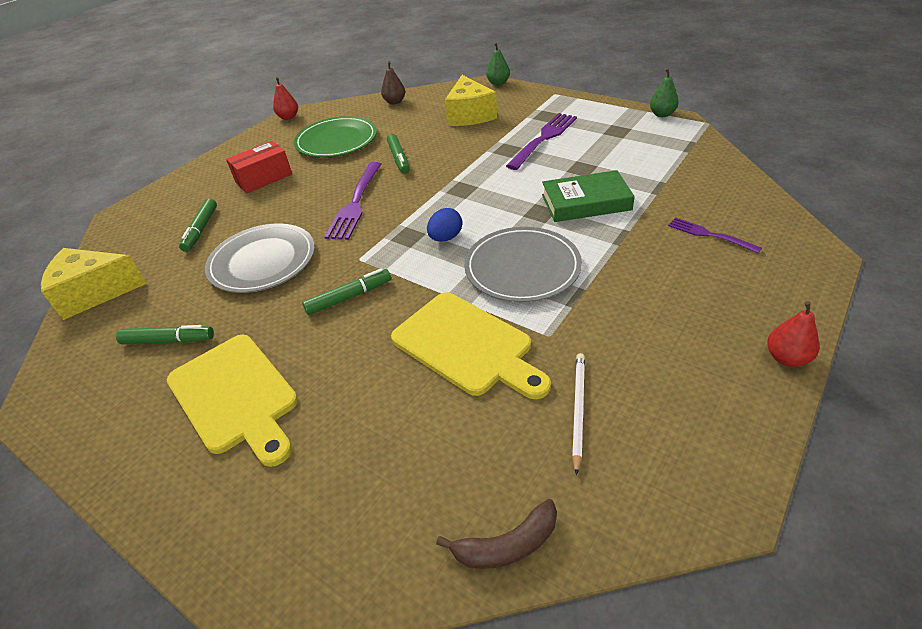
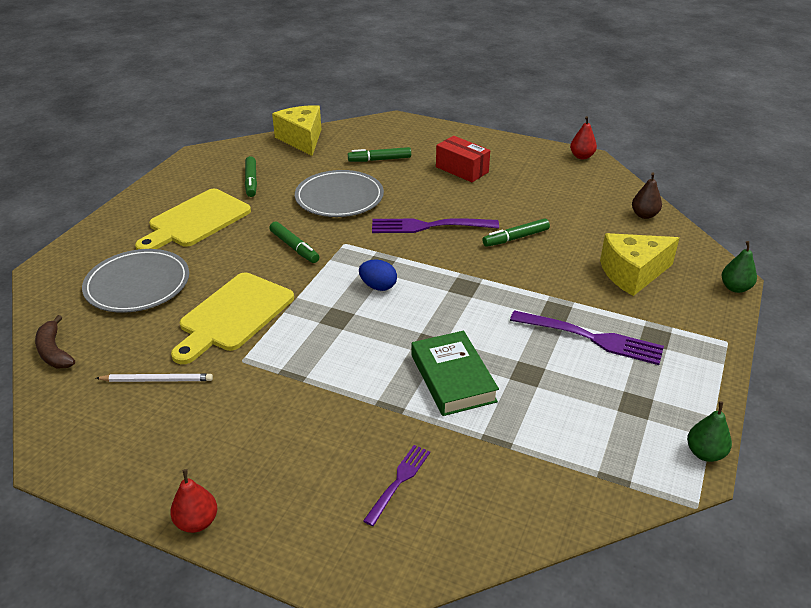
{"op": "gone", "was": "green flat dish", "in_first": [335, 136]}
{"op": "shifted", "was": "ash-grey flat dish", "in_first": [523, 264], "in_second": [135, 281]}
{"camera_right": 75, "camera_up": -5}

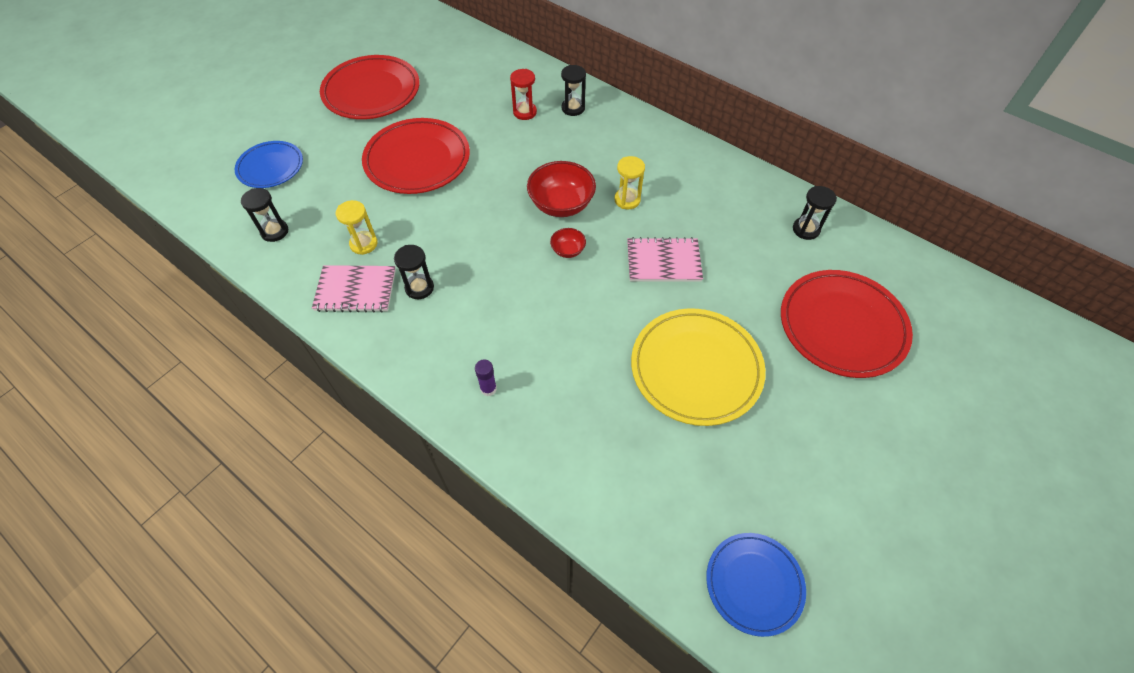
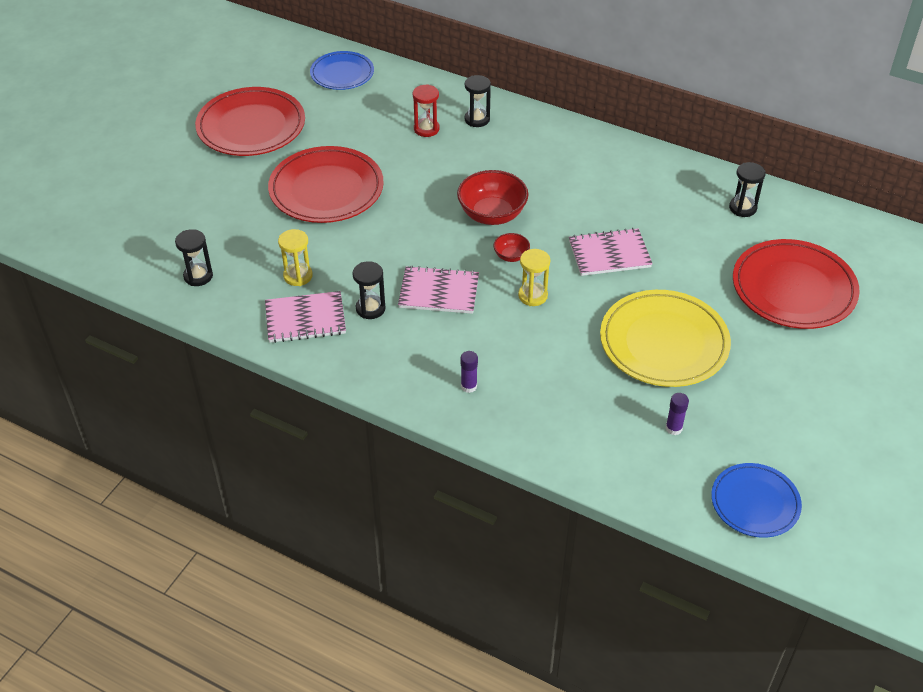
{"op": "shifted", "was": "royal blue flat dish", "in_first": [269, 164], "in_second": [342, 70]}
{"op": "shifted", "was": "yellow sand timer", "in_first": [629, 182], "in_second": [534, 277]}
{"op": "new", "now": "rose-pink notebook", "in_second": [438, 290]}
{"op": "new", "now": "royal purple glue", "in_second": [677, 414]}
{"camera_right": -10, "camera_up": -10}

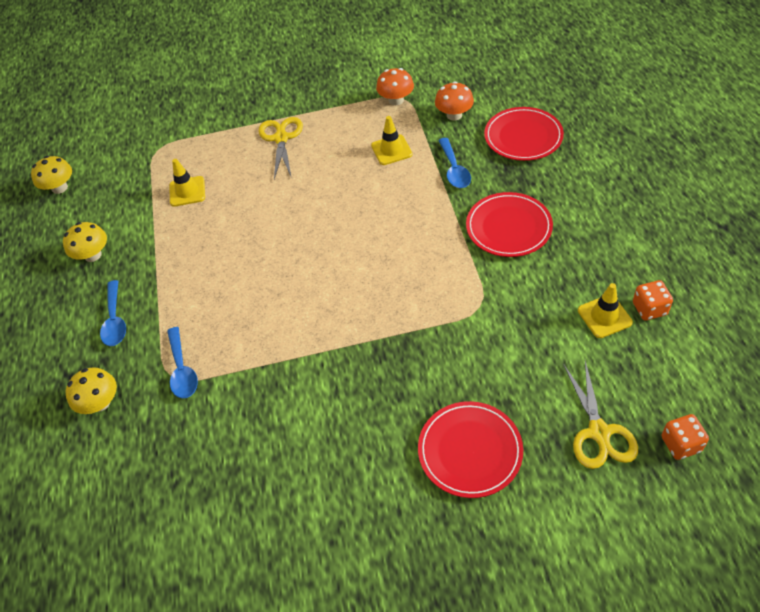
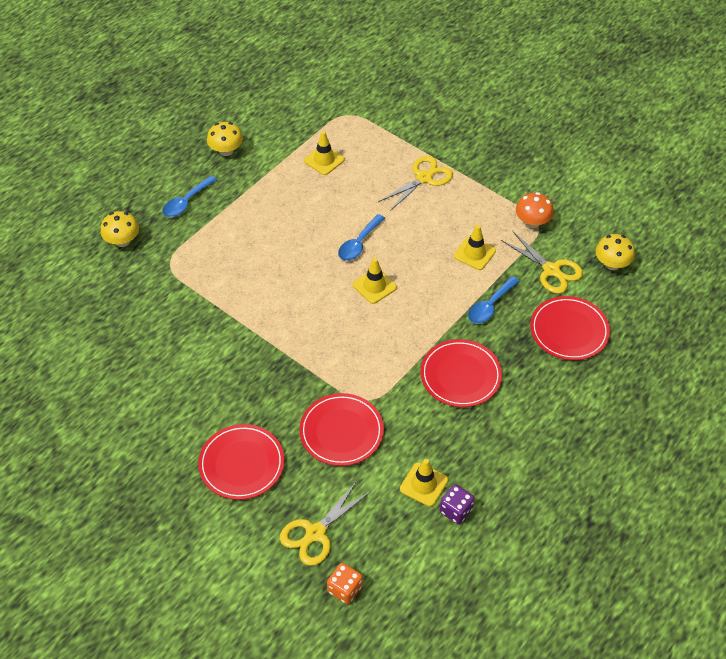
{"op": "swapped", "was": "orange-coloured toadstool", "now": "yellow scissors", "in_first": [454, 101], "in_second": [542, 262]}
{"op": "shifted", "was": "yellow toadstool", "in_first": [51, 175], "in_second": [615, 252]}
{"op": "repainted", "was": "orange-coloured die", "now": "royal purple die", "in_first": [653, 300], "in_second": [457, 504]}
{"op": "shifted", "was": "royal blue spoon", "in_first": [182, 362], "in_second": [361, 237]}
{"op": "new", "now": "yellow road cone", "in_second": [375, 281]}
{"op": "new", "now": "red flat dish", "in_second": [341, 429]}
{"camera_right": 45, "camera_up": 0}

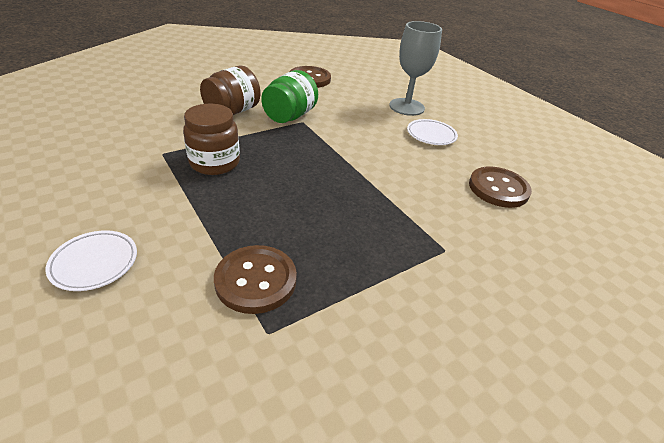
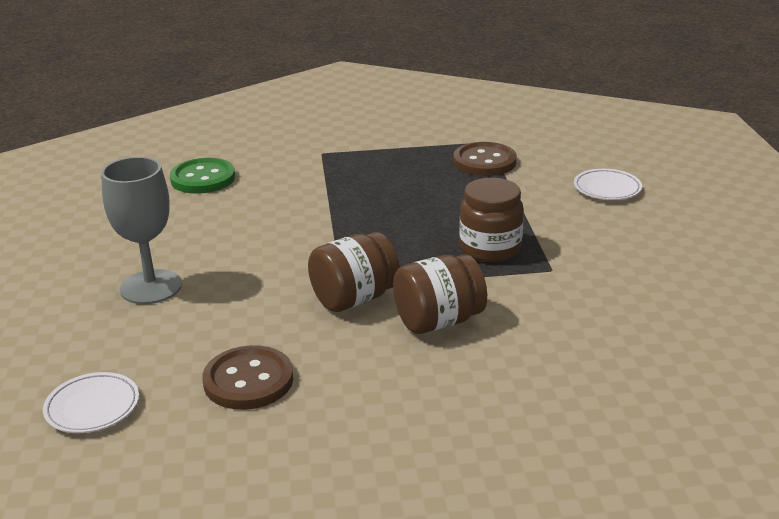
{"op": "repainted", "was": "green jam jar", "now": "brown jam jar", "in_first": [289, 96], "in_second": [354, 272]}
{"op": "shifted", "was": "pure white flat dish", "in_first": [432, 132], "in_second": [91, 402]}
{"op": "repainted", "was": "brown shirt button", "now": "green shirt button", "in_first": [500, 187], "in_second": [202, 176]}
{"camera_right": -150, "camera_up": -10}

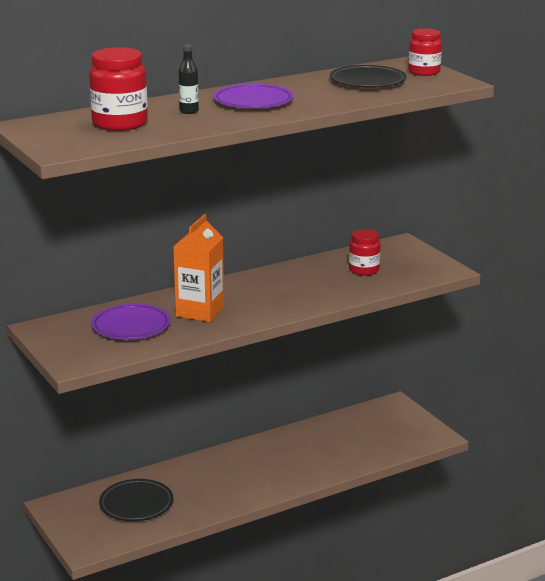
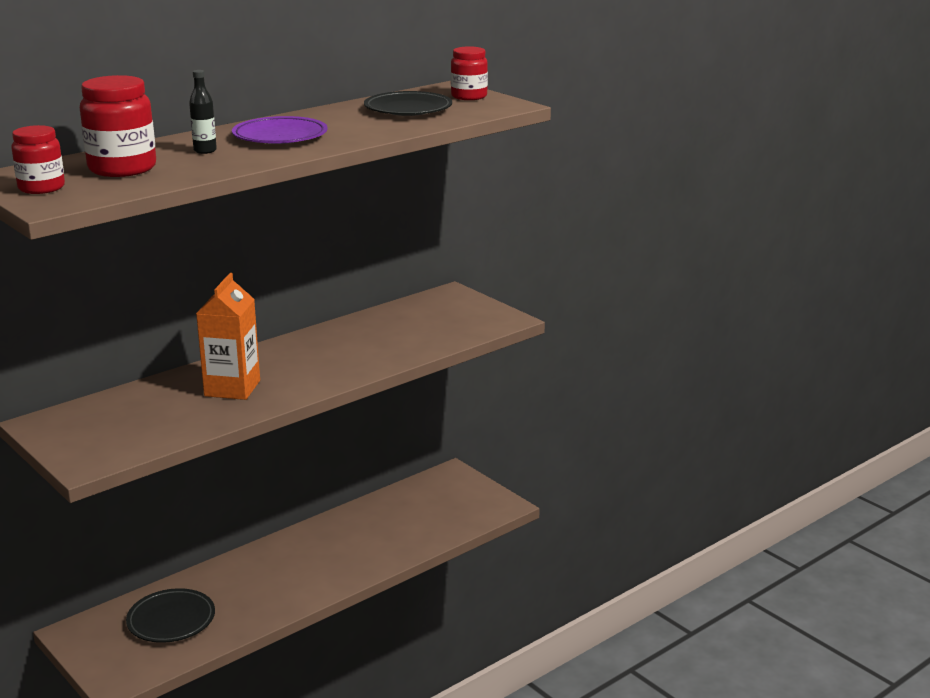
{"op": "shifted", "was": "red jam jar", "in_first": [364, 252], "in_second": [38, 159]}
{"op": "gone", "was": "royal purple flat dish", "in_first": [131, 322]}
{"camera_right": -10, "camera_up": 0}

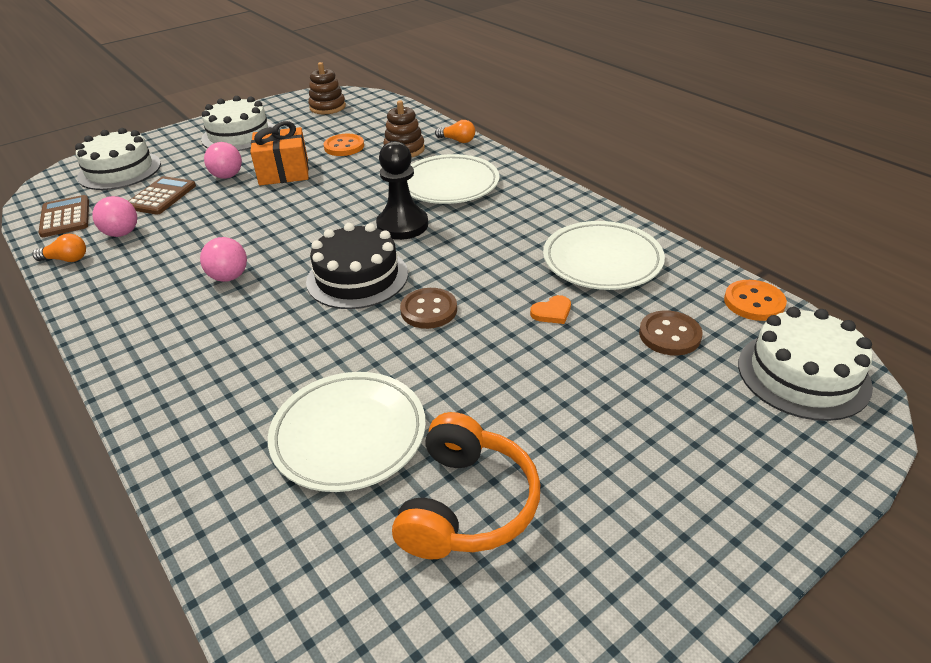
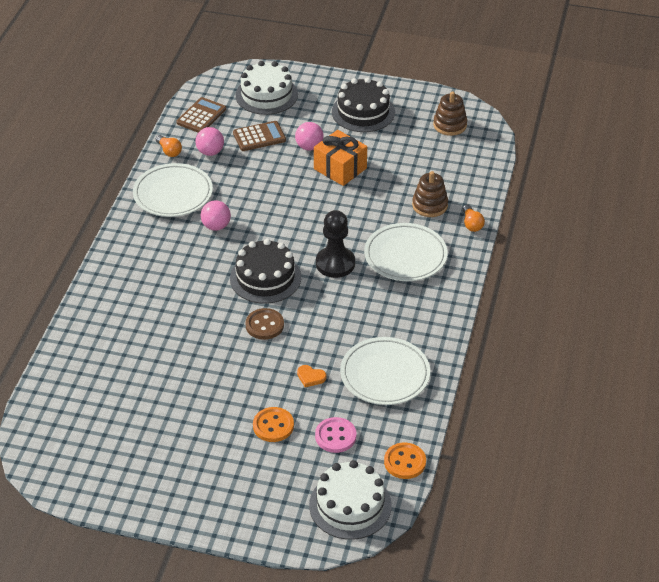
{"op": "repainted", "was": "pure white gateau", "now": "black gateau", "in_first": [237, 123], "in_second": [363, 104]}
{"op": "shifted", "was": "orange-coloured shirt button", "in_first": [344, 145], "in_second": [273, 424]}
{"op": "repainted", "was": "brown shirt button", "now": "rose-pink shirt button", "in_first": [671, 333], "in_second": [336, 435]}
{"op": "shifted", "was": "pure white flat dish", "in_first": [347, 432], "in_second": [173, 190]}
{"op": "gone", "was": "orange-coloured headphones", "in_first": [466, 485]}
{"camera_right": 50, "camera_up": 5}

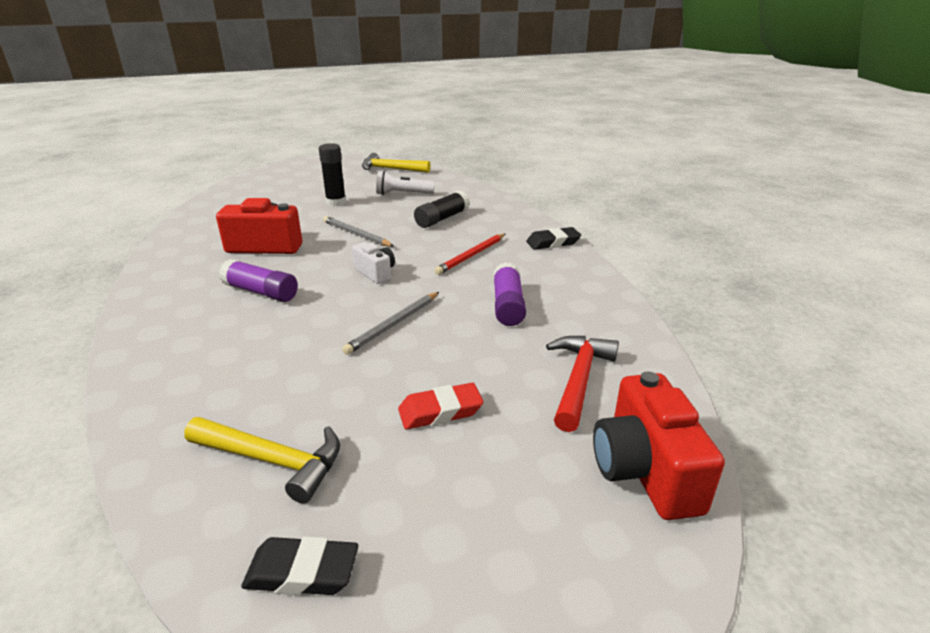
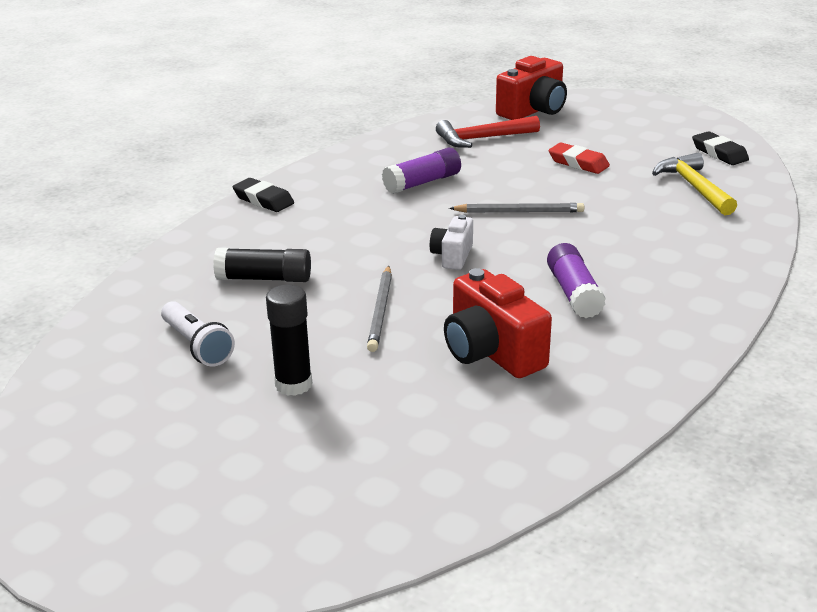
{"op": "gone", "was": "yellow hammer", "in_first": [396, 163]}
{"op": "gone", "was": "red pencil", "in_first": [469, 254]}
{"camera_right": -125, "camera_up": 0}

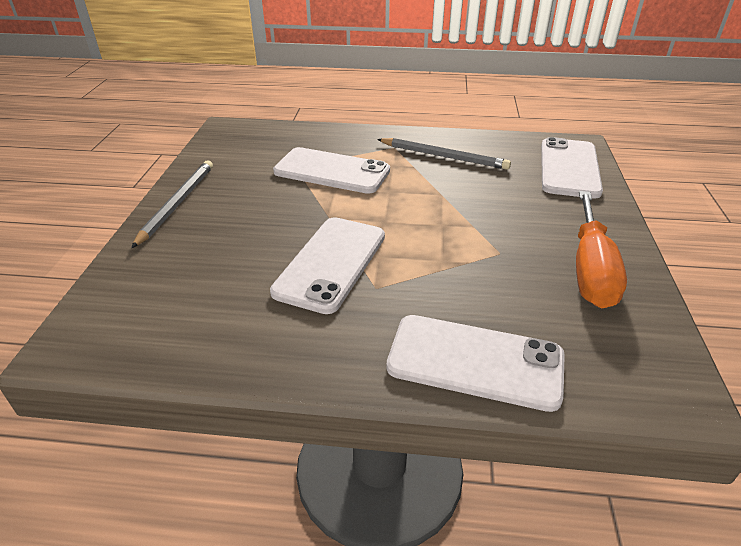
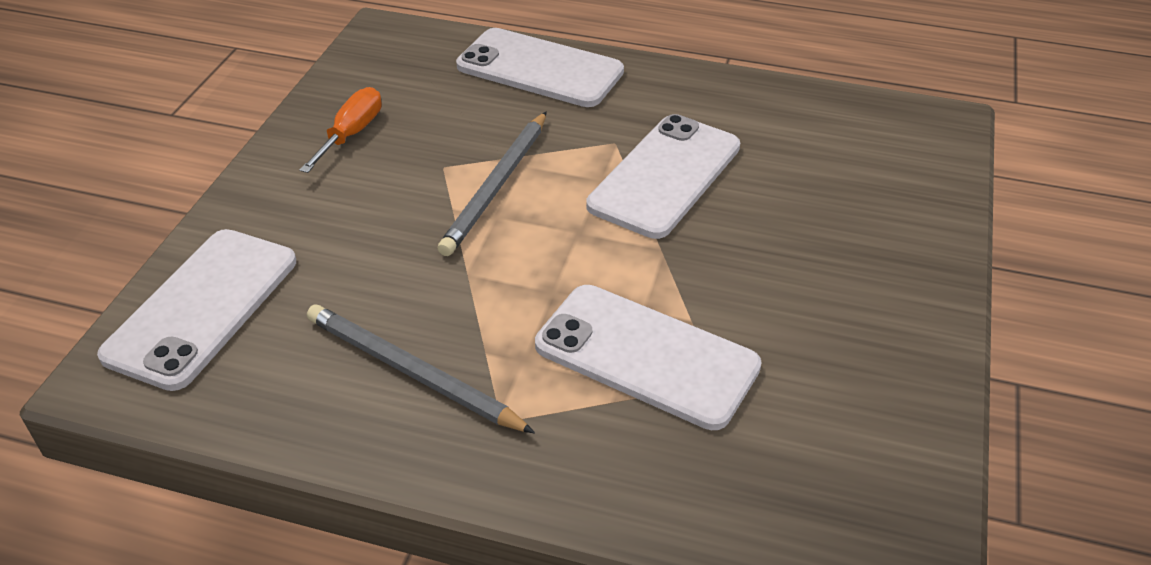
{"op": "shifted", "was": "ash-grey pencil", "in_first": [172, 204], "in_second": [492, 184]}
{"op": "scaled", "was": "orange-coloured flat screwdriver", "in_first": [601, 249], "in_second": [341, 130], "ratio": 0.6}
{"camera_right": -170, "camera_up": 5}

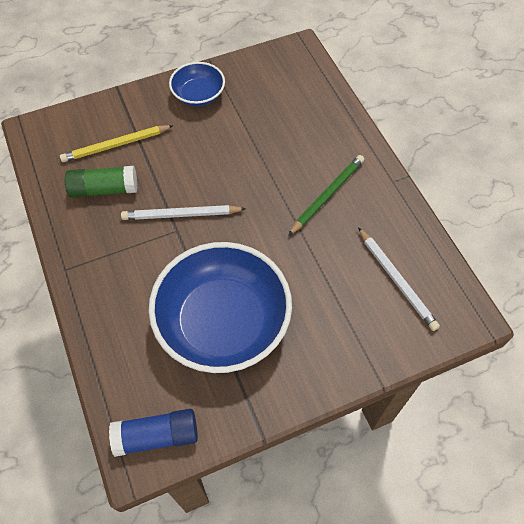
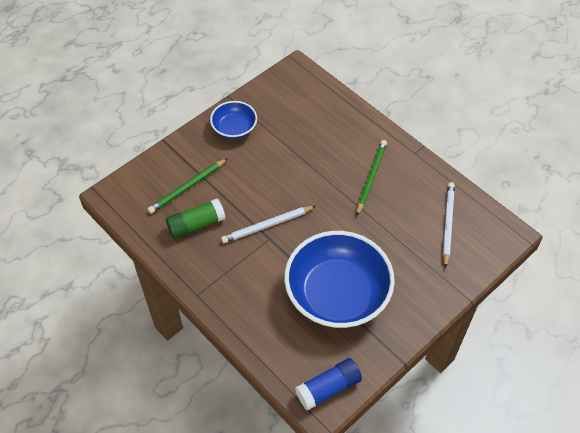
{"op": "repainted", "was": "yellow pencil", "now": "green pencil", "in_first": [117, 143], "in_second": [188, 186]}
{"op": "rotated", "was": "pure white pencil", "in_first": [399, 279], "in_second": [449, 225], "clockwise": -120}
{"camera_right": -20, "camera_up": -5}

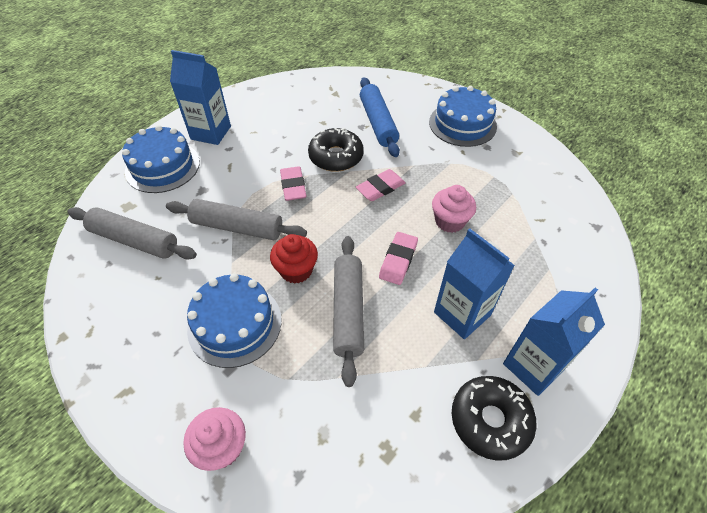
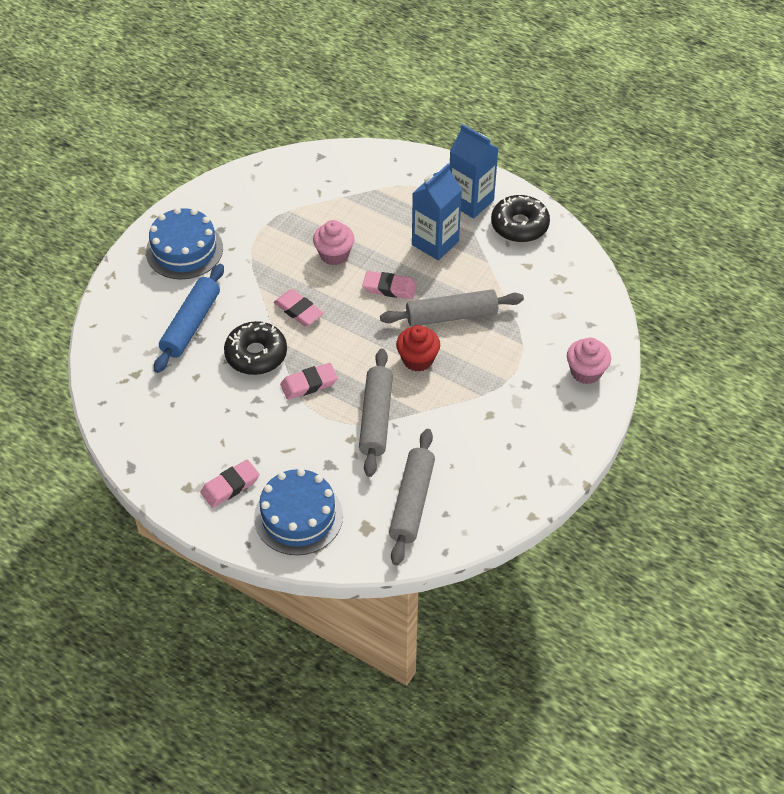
{"op": "swapped", "was": "royal blue carton", "now": "rose-pink eraser", "in_first": [200, 97], "in_second": [229, 483]}
{"op": "rotated", "was": "royal blue dough roller", "in_first": [380, 117], "in_second": [189, 318], "clockwise": -45}
{"op": "gone", "was": "royal blue gateau", "in_first": [234, 320]}
{"camera_right": -100, "camera_up": 0}

